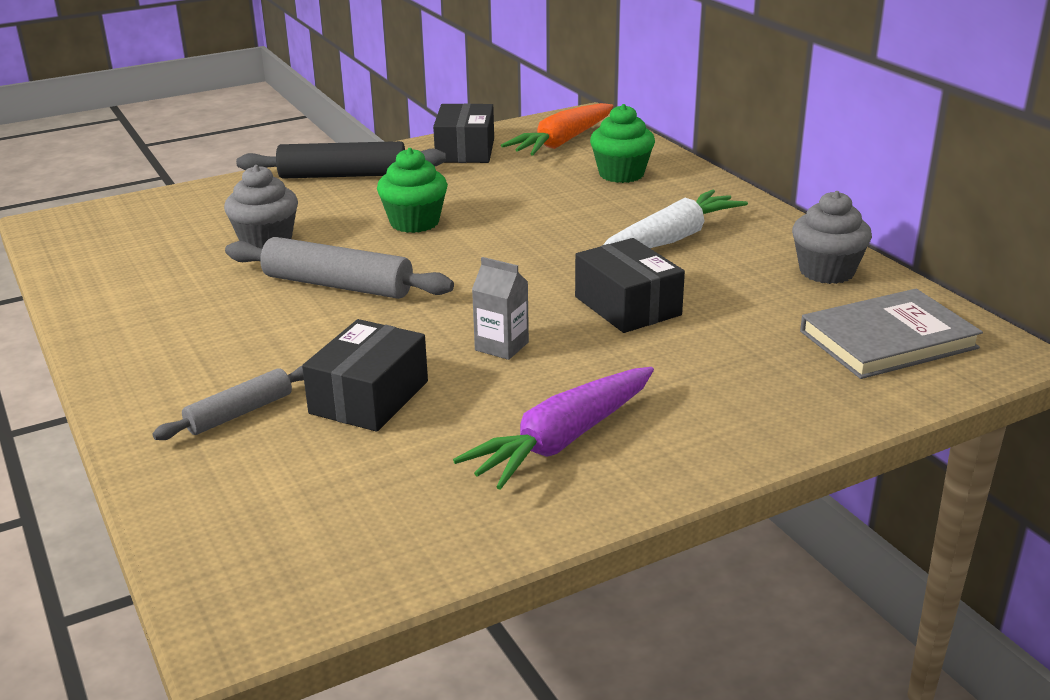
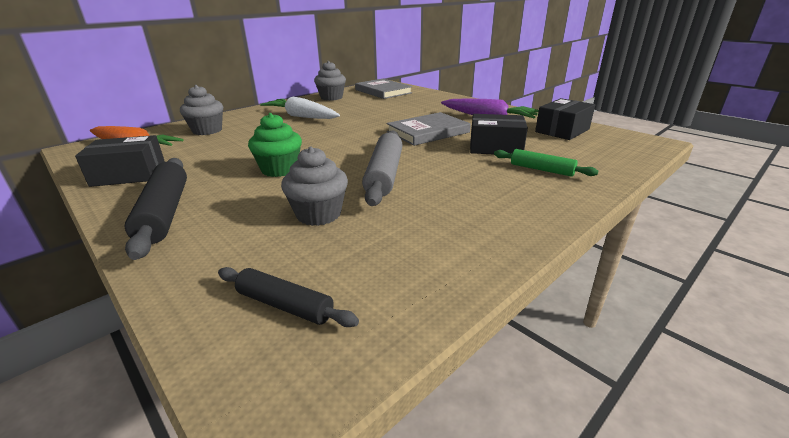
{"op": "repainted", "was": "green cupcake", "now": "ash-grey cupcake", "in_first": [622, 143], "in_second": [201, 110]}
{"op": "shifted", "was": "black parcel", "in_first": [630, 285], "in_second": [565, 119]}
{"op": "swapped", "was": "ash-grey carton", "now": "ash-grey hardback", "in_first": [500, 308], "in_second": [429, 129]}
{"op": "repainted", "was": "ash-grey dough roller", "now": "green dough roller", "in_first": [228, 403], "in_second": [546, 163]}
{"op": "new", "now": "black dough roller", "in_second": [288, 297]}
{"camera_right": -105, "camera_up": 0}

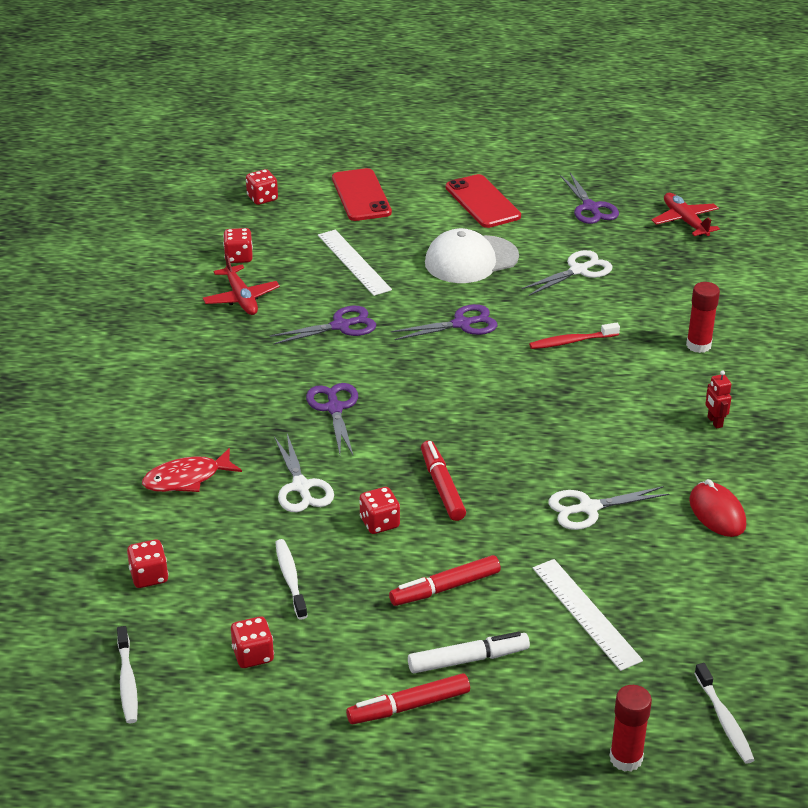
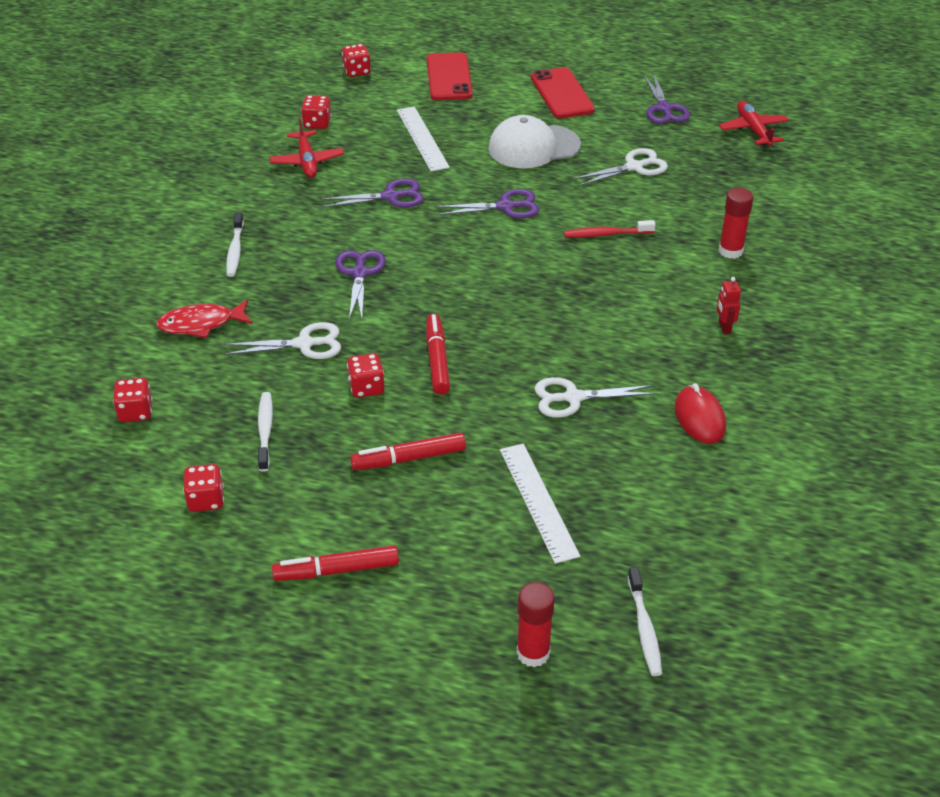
{"op": "rotated", "was": "pure white scissors", "in_first": [304, 473], "in_second": [282, 340], "clockwise": -90}
{"op": "shifted", "was": "pure white tooth brush", "in_first": [127, 674], "in_second": [235, 244]}
{"op": "gone", "was": "pure white felt pen", "in_first": [469, 652]}
{"camera_right": 10, "camera_up": 5}

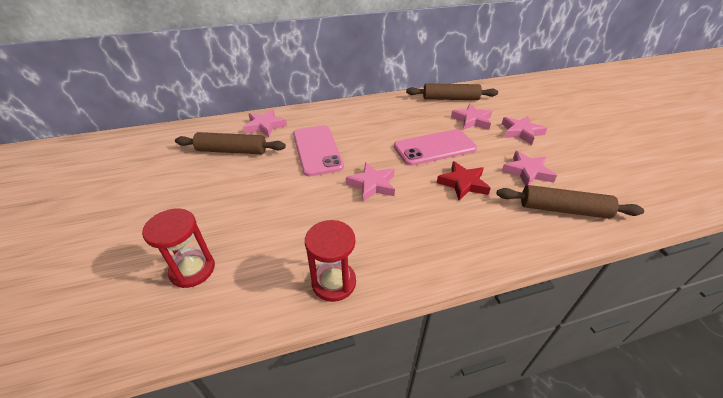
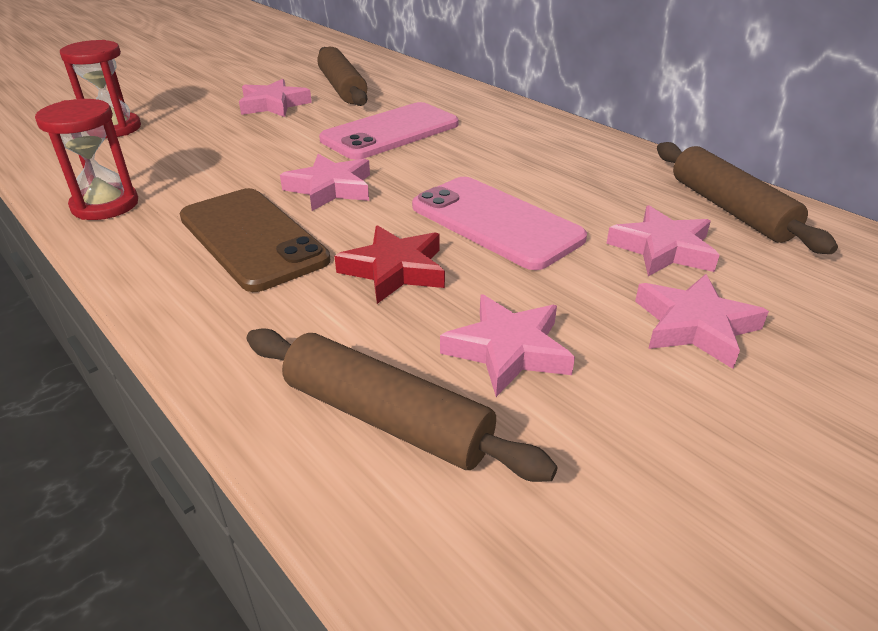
{"op": "shifted", "was": "rose-pink five-pointed star", "in_first": [265, 123], "in_second": [275, 98]}
{"op": "rotated", "was": "brown dough roller", "in_first": [570, 202], "in_second": [402, 405], "clockwise": -45}
{"op": "new", "now": "brown phone", "in_second": [254, 240]}
{"camera_right": 65, "camera_up": -5}

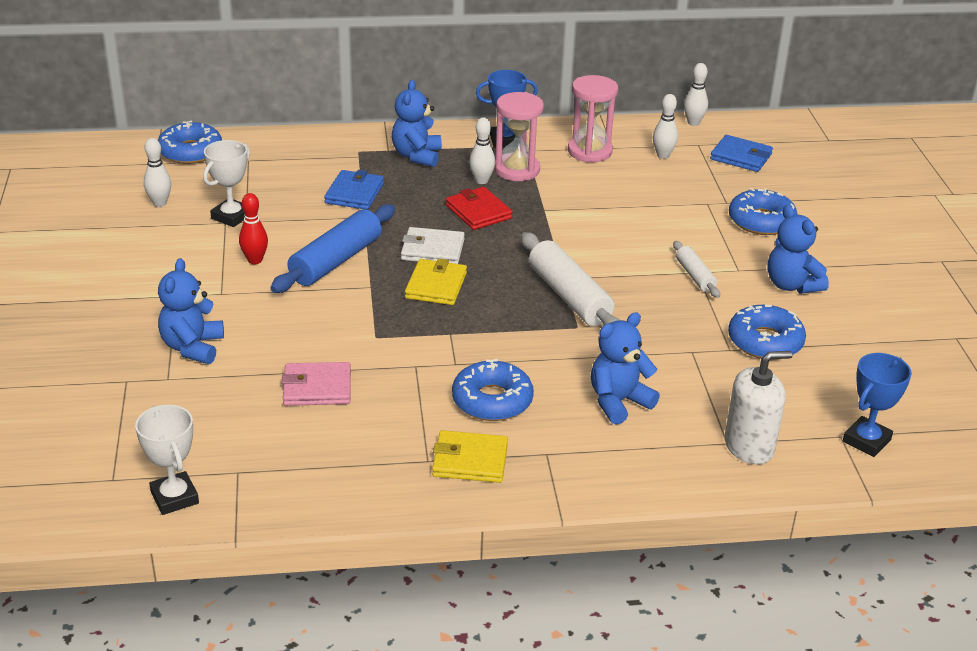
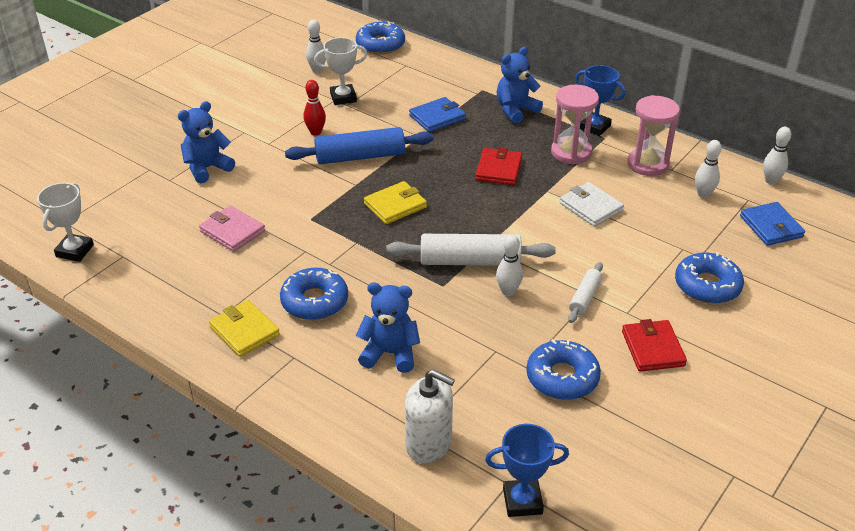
{"op": "shifted", "was": "pure white bowling pin", "in_first": [482, 150], "in_second": [509, 265]}
{"op": "swapped", "was": "royal blue teddy", "now": "red wallet", "in_first": [798, 249], "in_second": [654, 345]}
{"op": "shifted", "was": "pure white wallet", "in_first": [433, 245], "in_second": [592, 204]}
{"op": "rotated", "was": "pure white dough roller", "in_first": [570, 279], "in_second": [471, 250], "clockwise": 75}
{"camera_right": 45, "camera_up": 5}

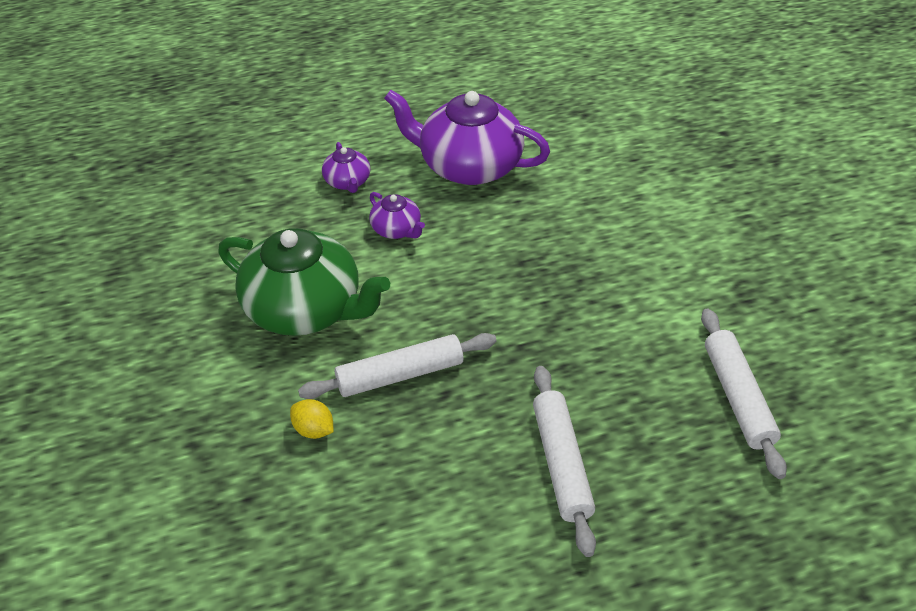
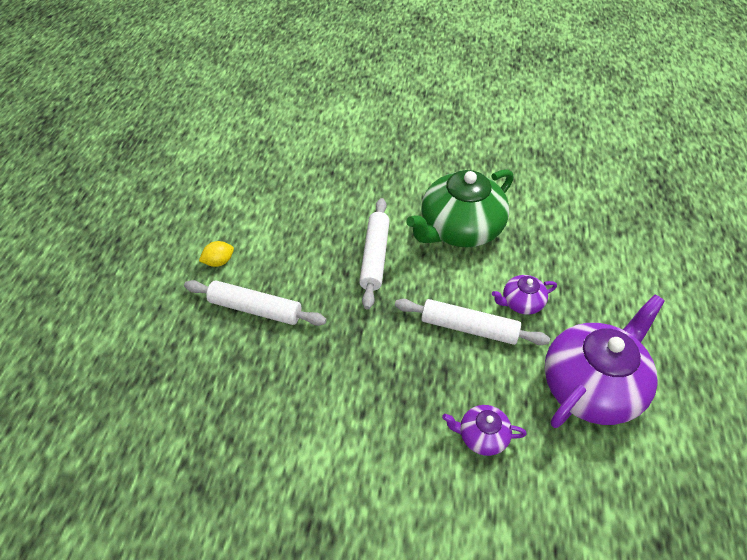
{"op": "shifted", "was": "royal purple teapot", "in_first": [346, 167], "in_second": [484, 430]}
{"op": "shifted", "was": "pure white dough roller", "in_first": [744, 394], "in_second": [472, 322]}
{"op": "shifted", "was": "yellow citrus fruit", "in_first": [312, 419], "in_second": [216, 254]}
{"camera_right": 115, "camera_up": 5}

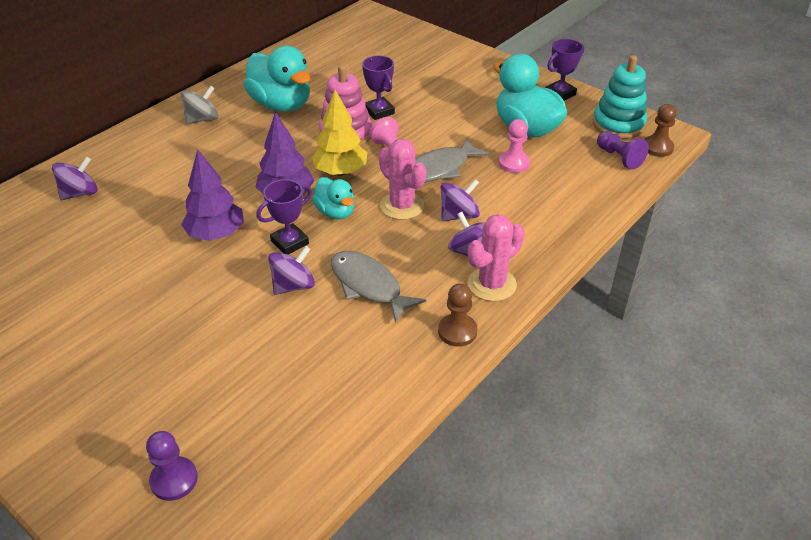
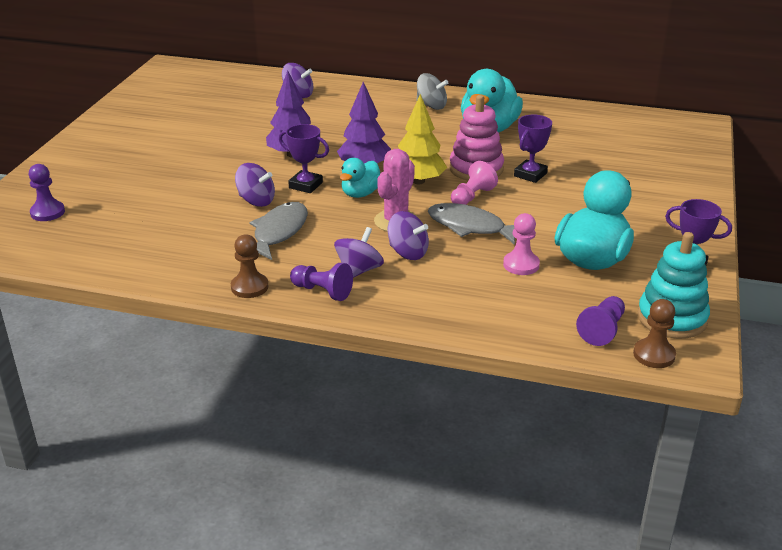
{"op": "swapped", "was": "rose-pink prickly plant", "now": "royal purple pawn", "in_first": [496, 258], "in_second": [321, 282]}
{"camera_right": 65, "camera_up": -10}

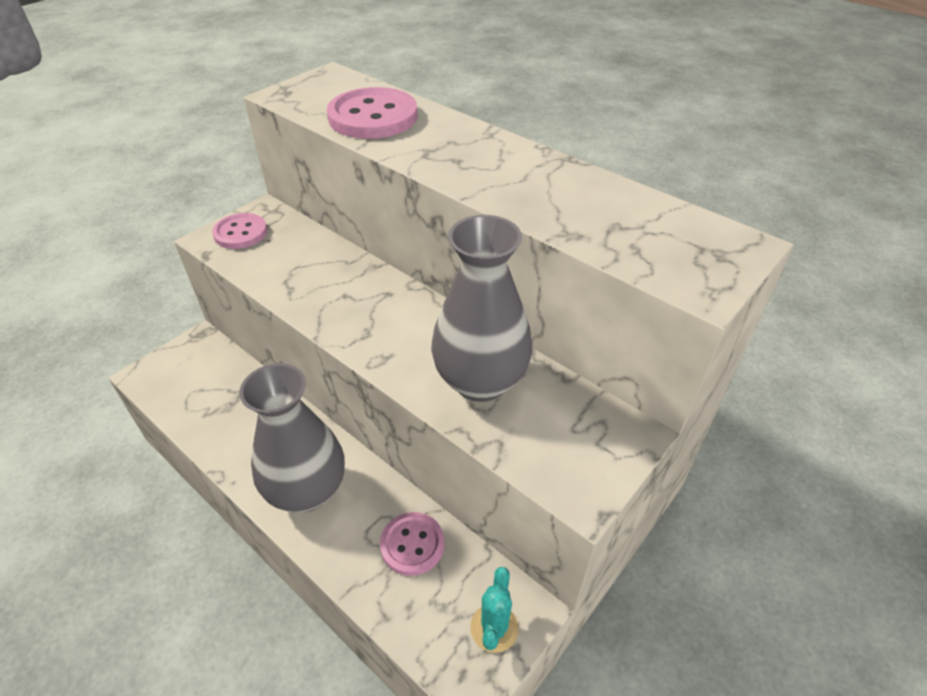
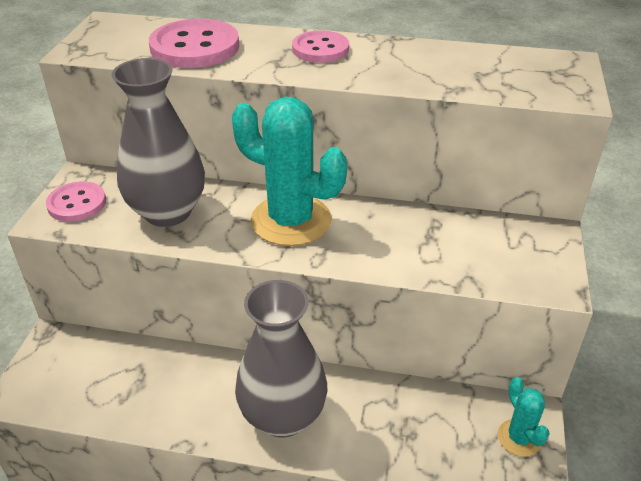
{"op": "shifted", "was": "ash-grey tall vase", "in_first": [481, 308], "in_second": [158, 142]}
{"op": "shifted", "was": "rose-pink shirt button", "in_first": [412, 544], "in_second": [320, 47]}
{"op": "new", "now": "turquoise prickly plant", "in_second": [289, 171]}
{"camera_right": -30, "camera_up": -5}

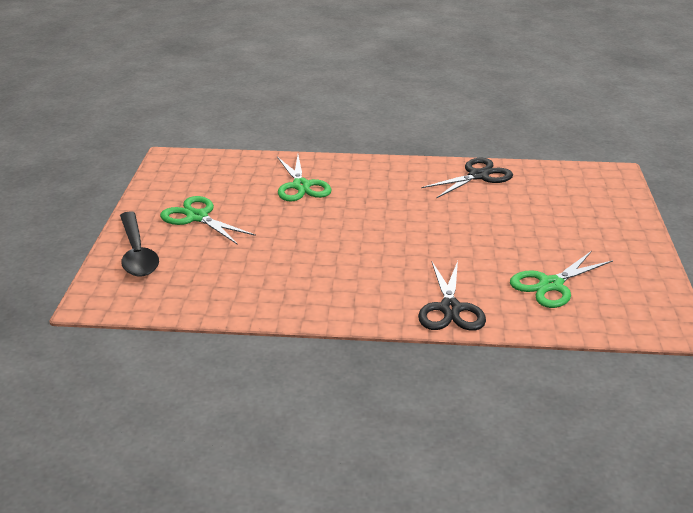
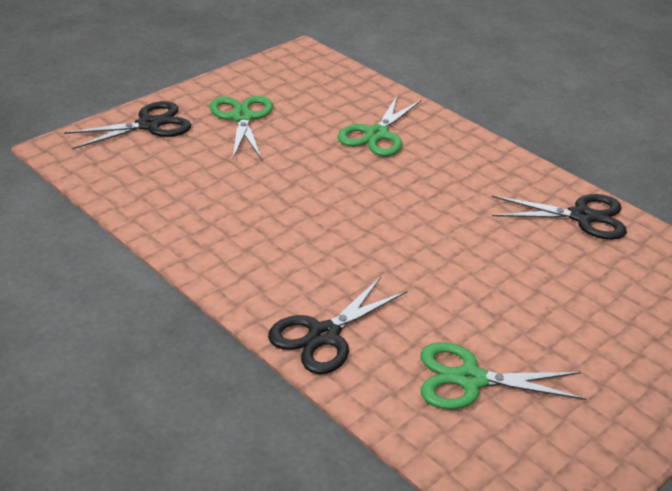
{"op": "swapped", "was": "black spoon", "now": "black scissors", "in_first": [139, 244], "in_second": [127, 125]}
{"camera_right": 40, "camera_up": 5}

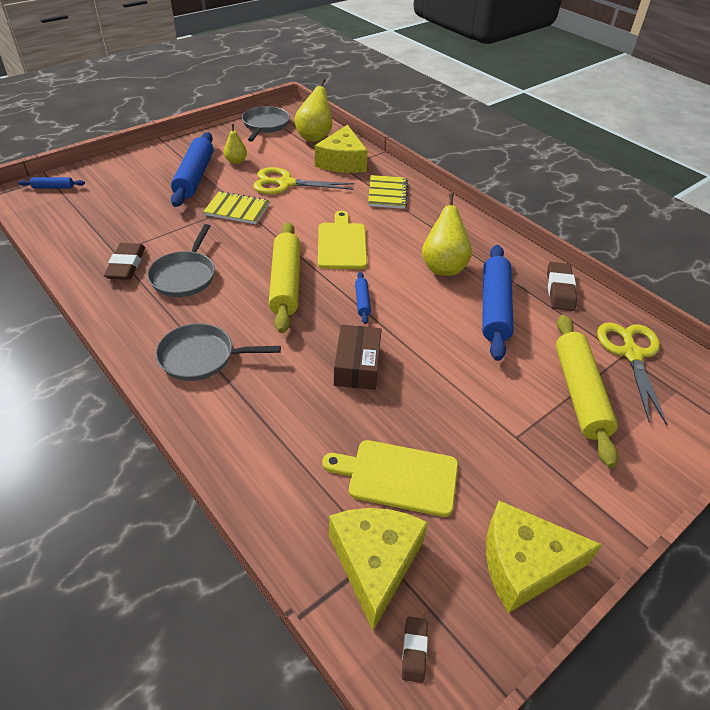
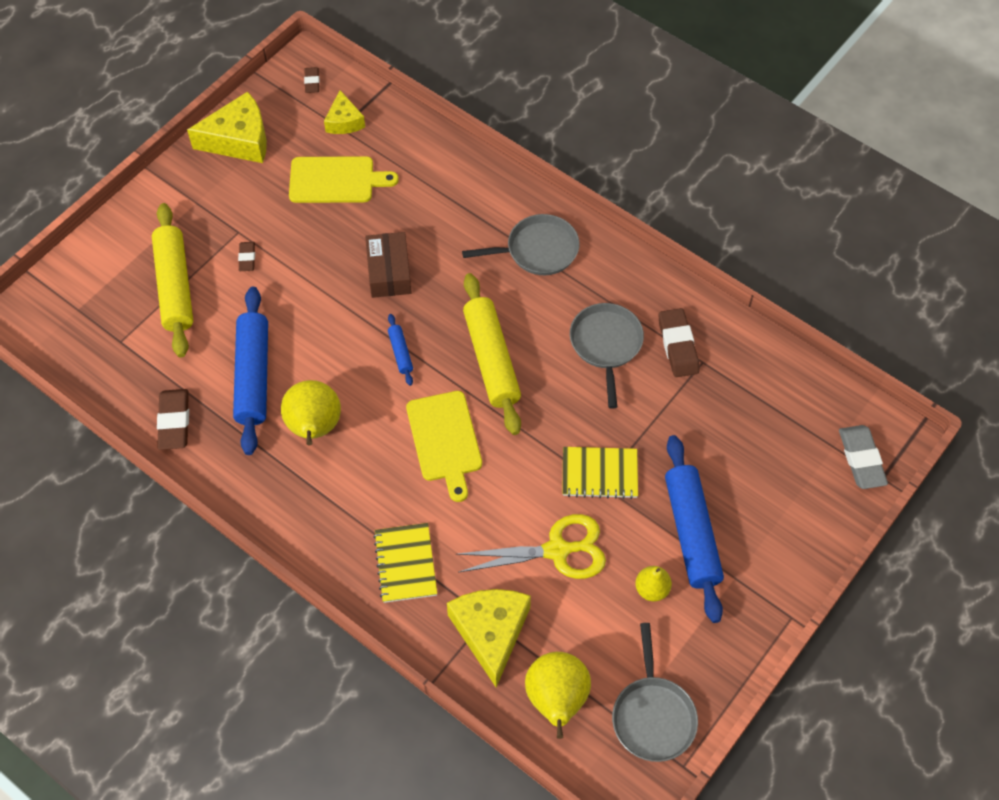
{"op": "swapped", "was": "royal blue dough roller", "now": "ash-grey eraser", "in_first": [51, 182], "in_second": [863, 457]}
{"op": "gone", "was": "yellow scissors", "in_first": [632, 373]}
{"op": "scaled", "was": "yellow piece of cheese", "in_first": [378, 569], "in_second": [344, 112], "ratio": 0.58}
{"op": "new", "now": "brown eraser", "in_second": [246, 256]}
{"camera_right": 170, "camera_up": 15}

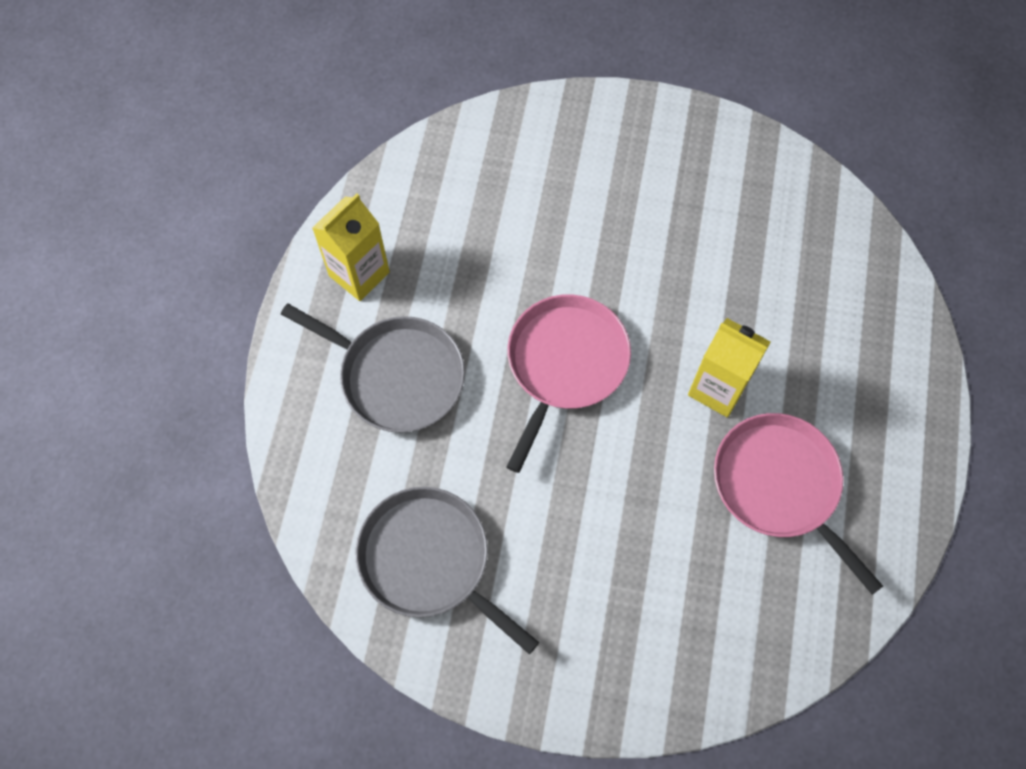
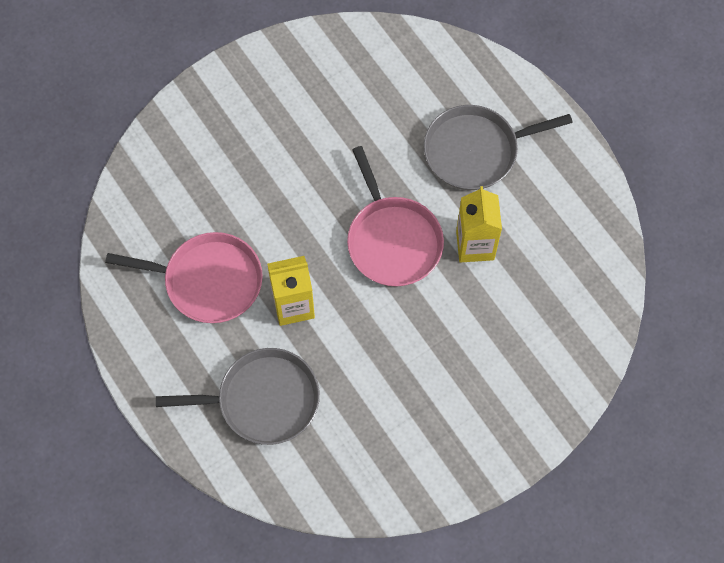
{"op": "shifted", "was": "yellow carton", "in_first": [351, 247], "in_second": [479, 224]}
{"op": "shifted", "was": "ash-grey pan", "in_first": [447, 570], "in_second": [238, 396]}
{"camera_right": 135, "camera_up": 0}

